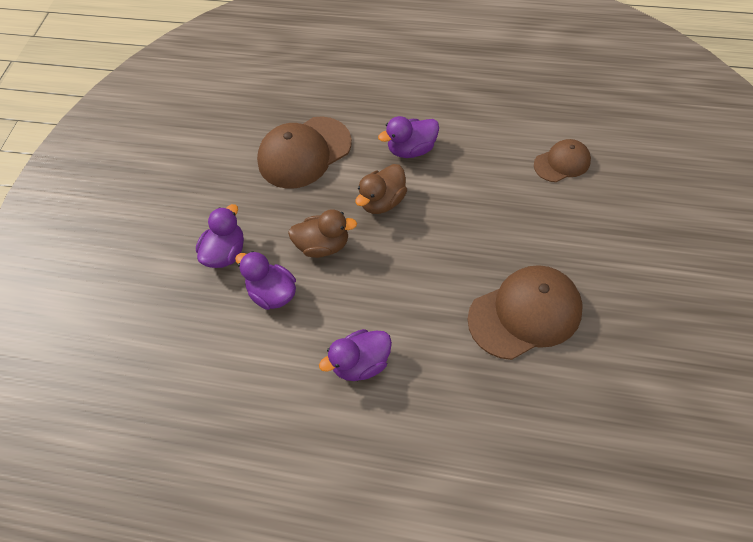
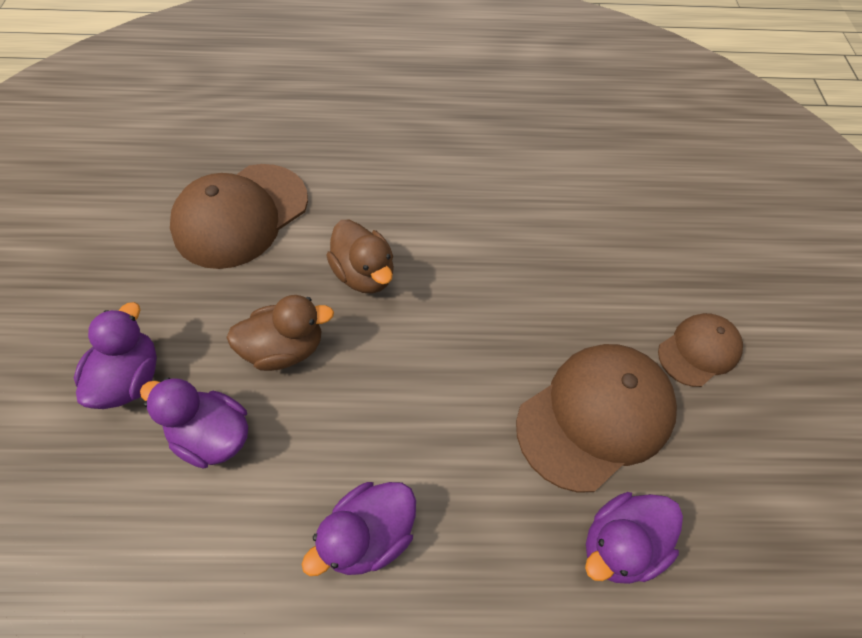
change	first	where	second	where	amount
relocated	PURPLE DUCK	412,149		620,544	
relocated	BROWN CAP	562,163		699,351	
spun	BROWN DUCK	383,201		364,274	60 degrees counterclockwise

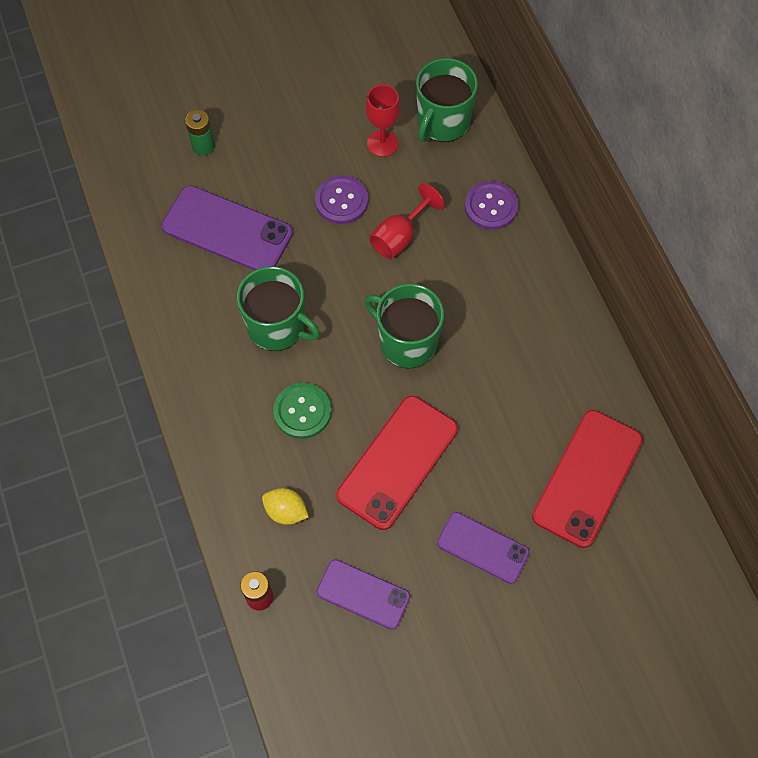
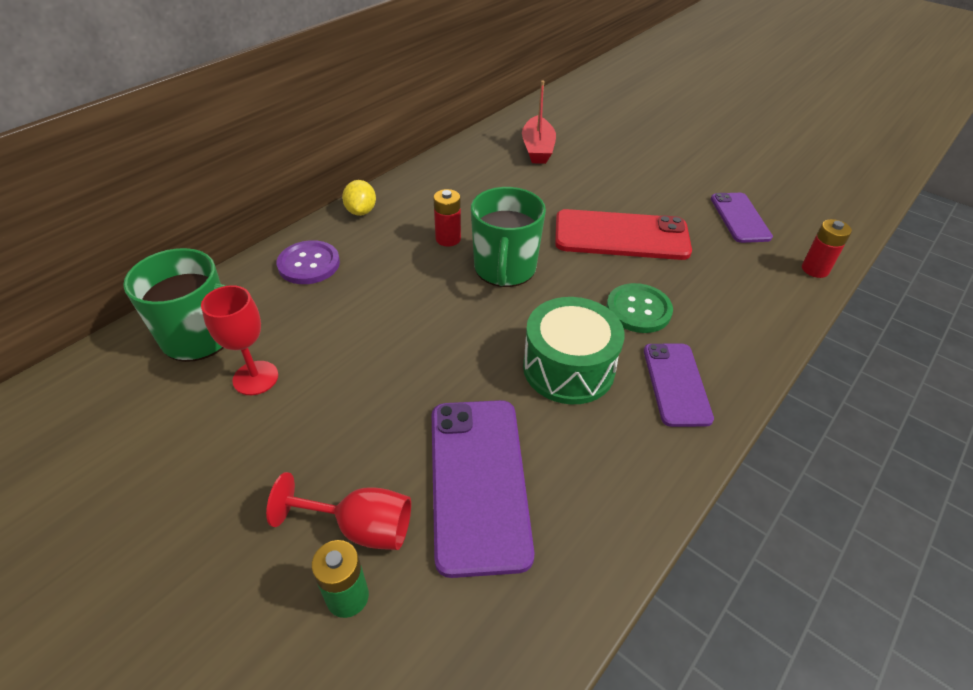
change	first	where	second	where	amount
missing	PURPLE BUTTON	341,201			
appeared			RED BATTERY	448,239	
relocated	YELLOW LEMON	286,511		361,211	
relocated	RED GOBLET	399,236		361,527	
relocated	PURPLE PHONE	483,547		676,384	
exchanged	GREEN MUG	277,326	GREEN DRUM	568,368	
exchanged	RED PHONE	587,478	RED BOAT	537,149	

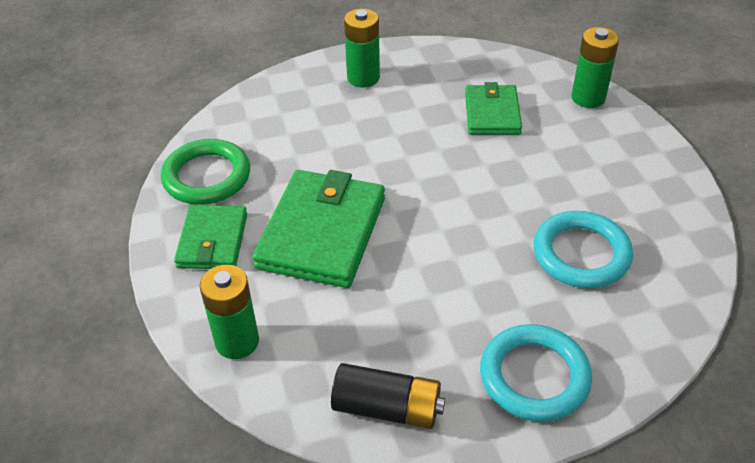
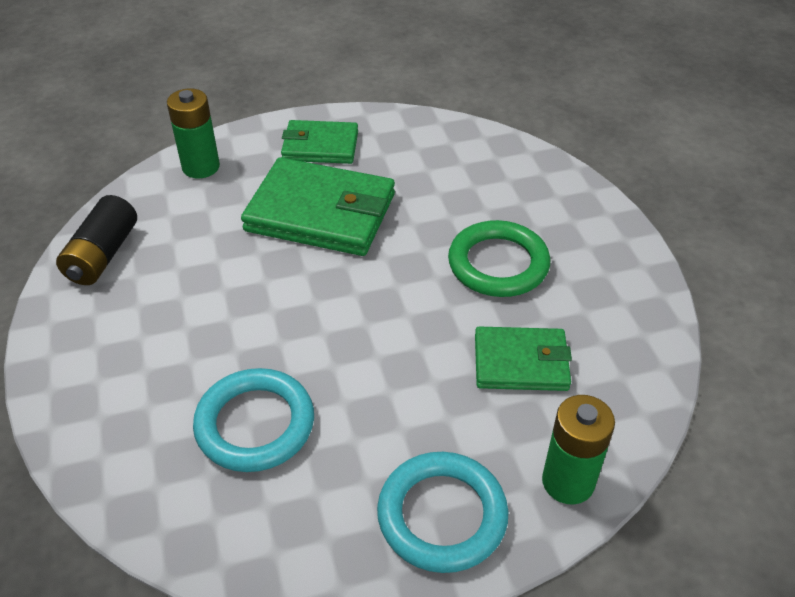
change	first	where	second	where	amount
missing	GREEN BATTERY	363,78			
relocated	GREEN RING	207,177		498,264	
relocated	TURQUOISE RING	534,376		442,515	

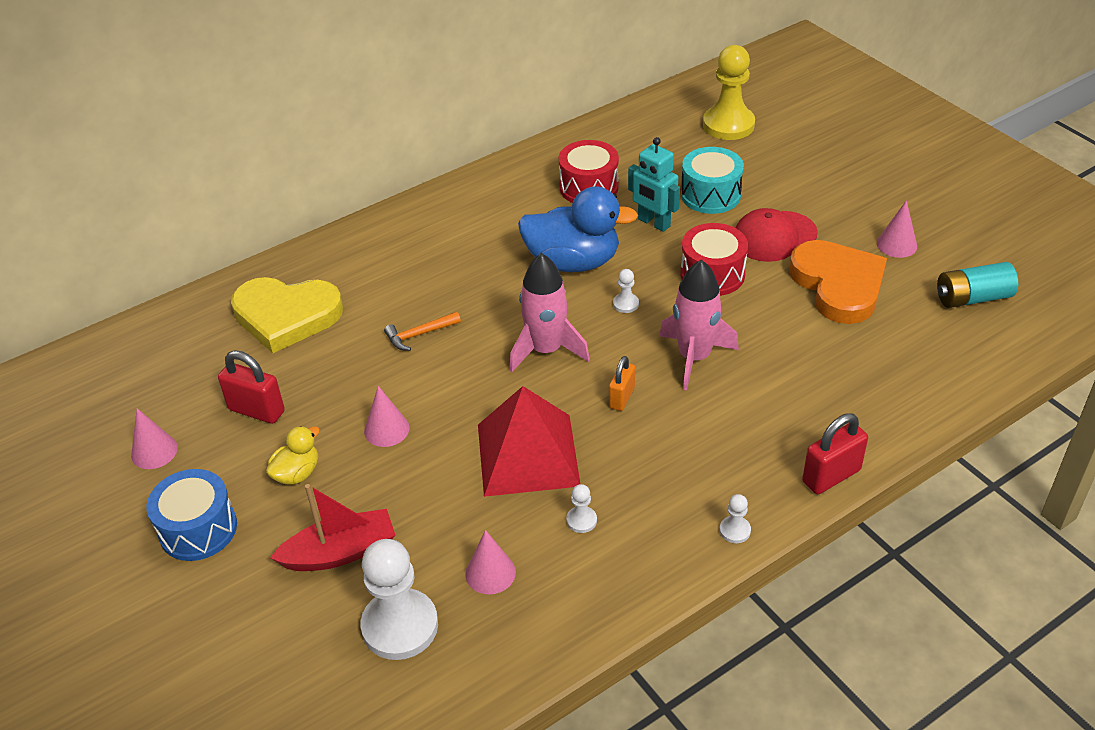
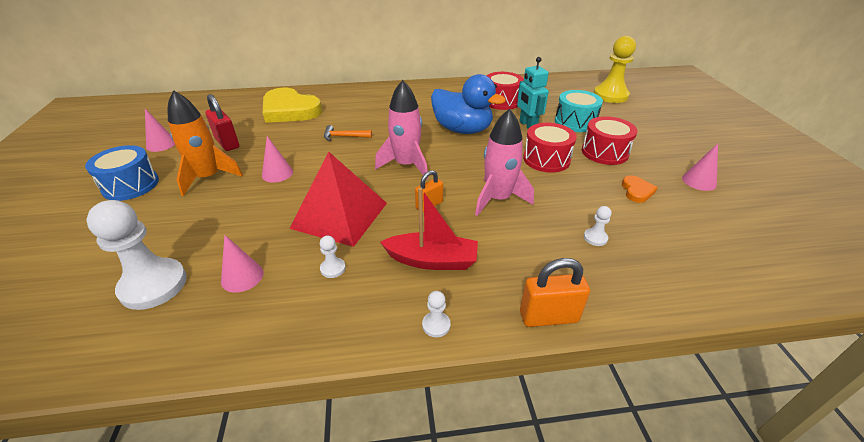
change	first	where	second	where	amount
missing	TURQUOISE BATTERY	972,298			
relocated	RED BOAT	340,552		432,260	
relocated	WHITE PAWN	625,304		595,238	
exchanged	YELLOW DUCK	297,473	ORANGE ROCKET	208,177	
exchanged	RED CAP	774,236	RED DRUM	604,152	
colour	RED PADLOCK	831,476	ORANGE PADLOCK	548,317	
size	ORANGE HEART	838,285		636,191	x0.44

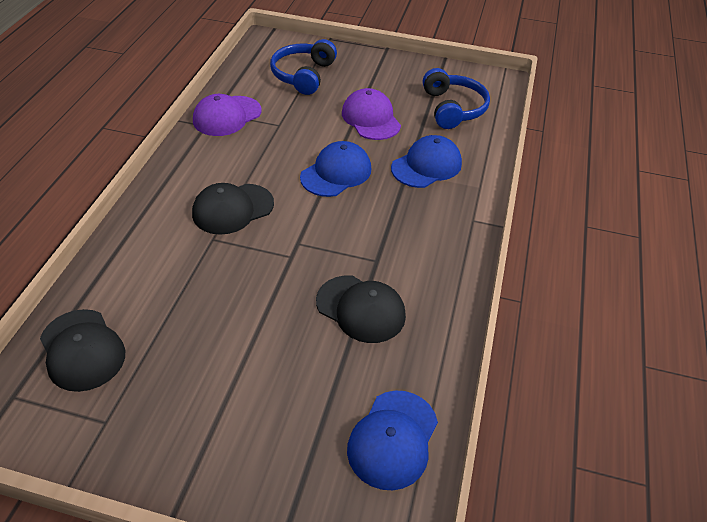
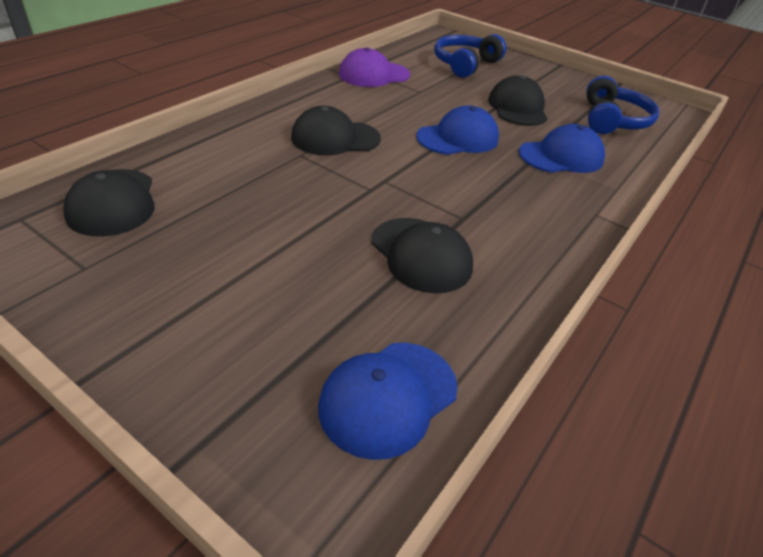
change	first	where	second	where	amount
colour	PURPLE CAP	371,118	BLACK CAP	517,108	

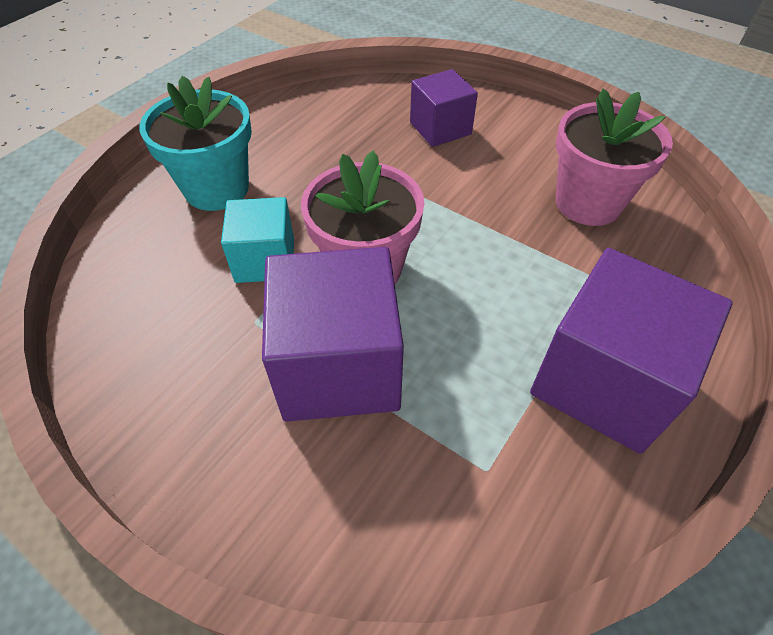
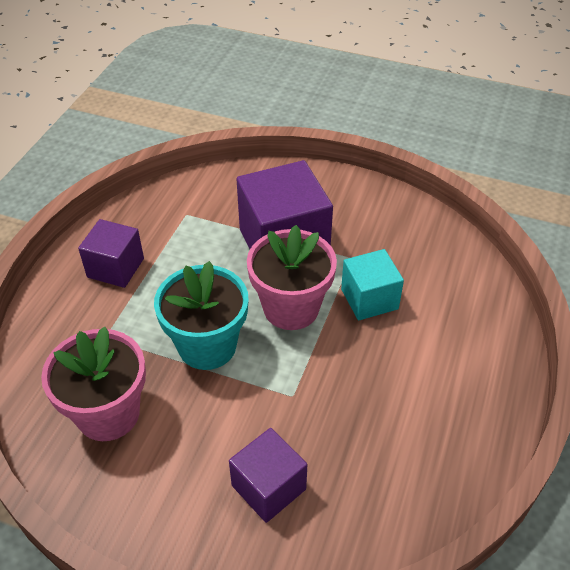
change	first	where	second	where	amount
relocated	TURQUOISE FLOWER POT	217,189		207,346	
size	PURPLE CUBE	604,381		115,268	x0.59

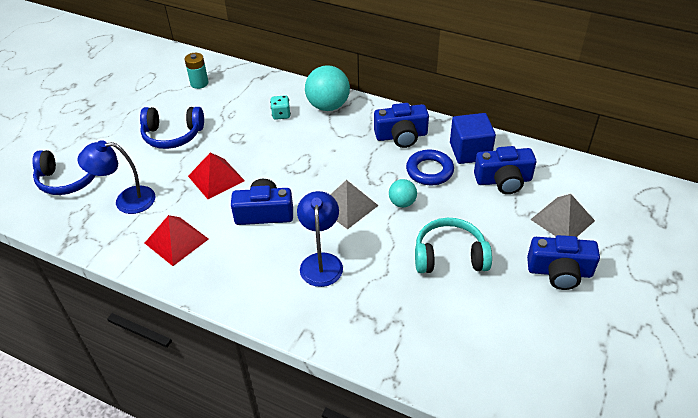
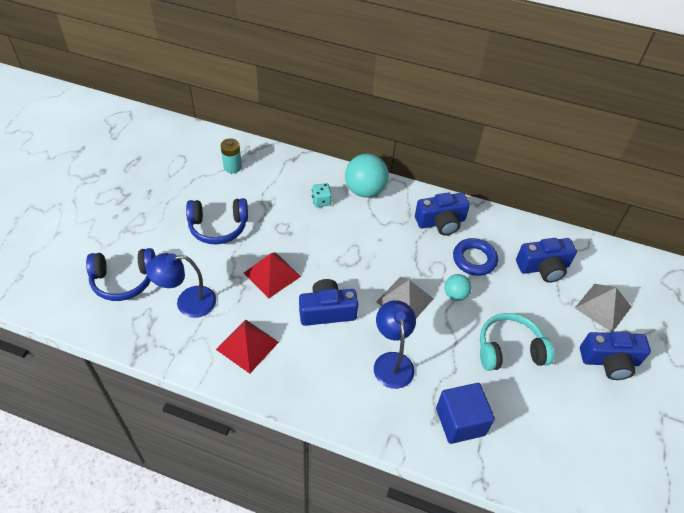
change	first	where	second	where	amount
relocated	BLUE CUBE	470,151		460,421	

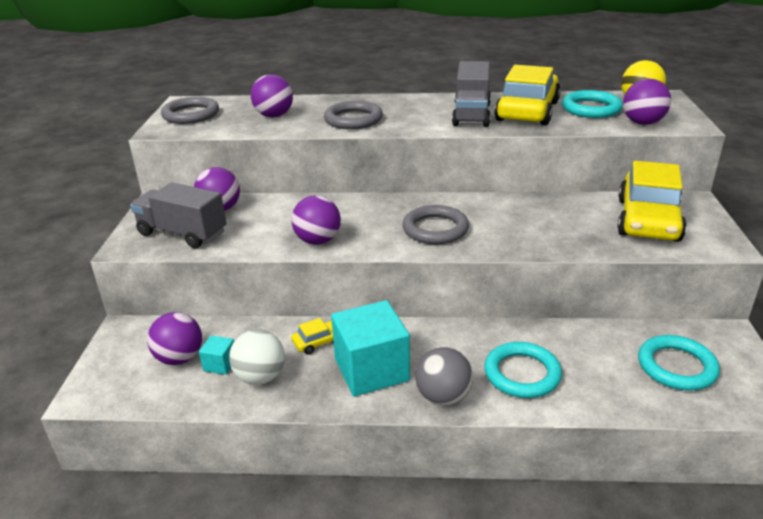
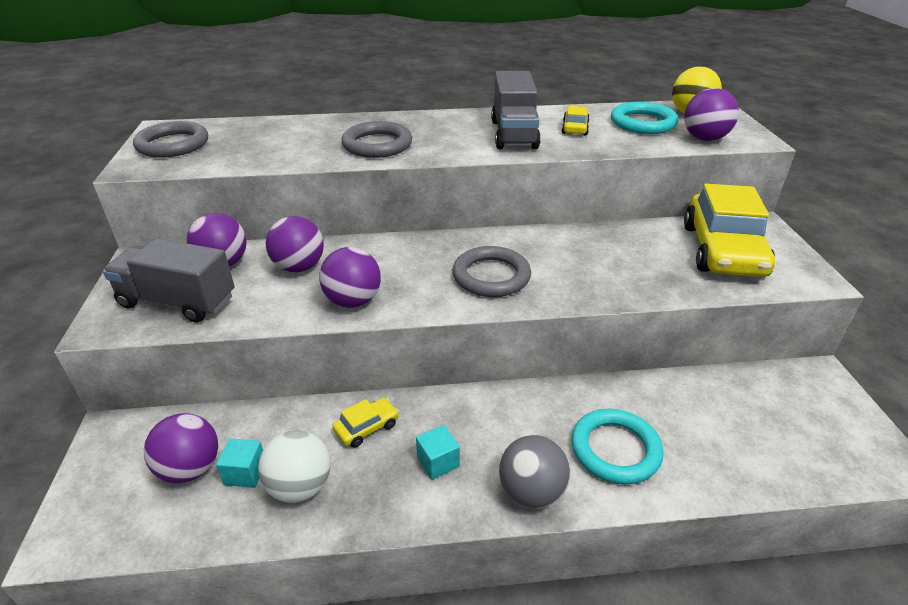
change	first	where	second	where	amount
missing	TURQUOISE RING	676,366			
relocated	PURPLE BALL	274,116		299,267	
size	TURQUOISE CUBE	371,370		438,462	x0.44
size	YELLOW CAR	527,111		575,128	x0.43

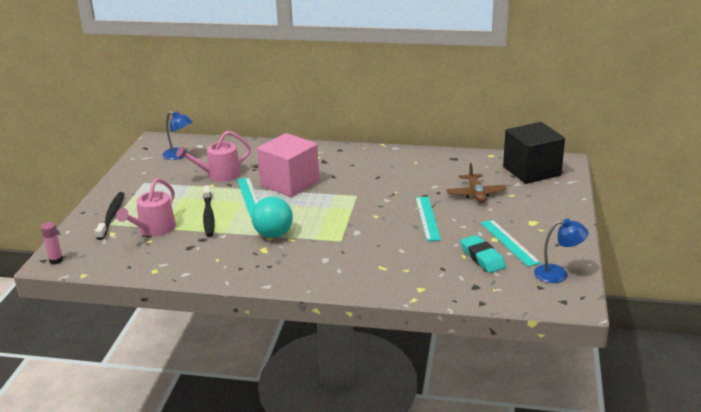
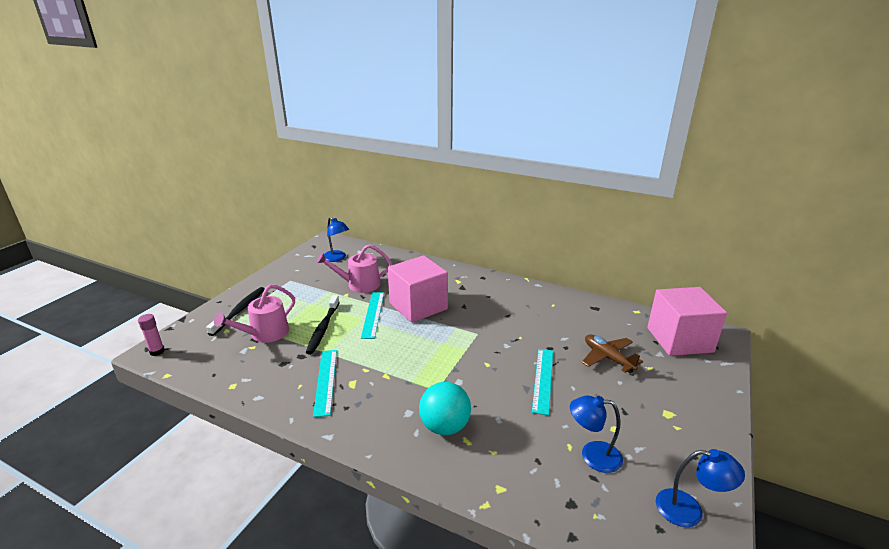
change	first	where	second	where	amount
relocated	TURQUOISE BALL	273,234		445,427	
relocated	TURQUOISE RULER	509,242		326,381	
exchanged	TURQUOISE ERASER	482,257	BLUE LAMP	592,455	
colour	BLACK CUBE	531,171	PINK CUBE	679,340	
spun	BROWN PLANE	476,194		607,358	135 degrees clockwise

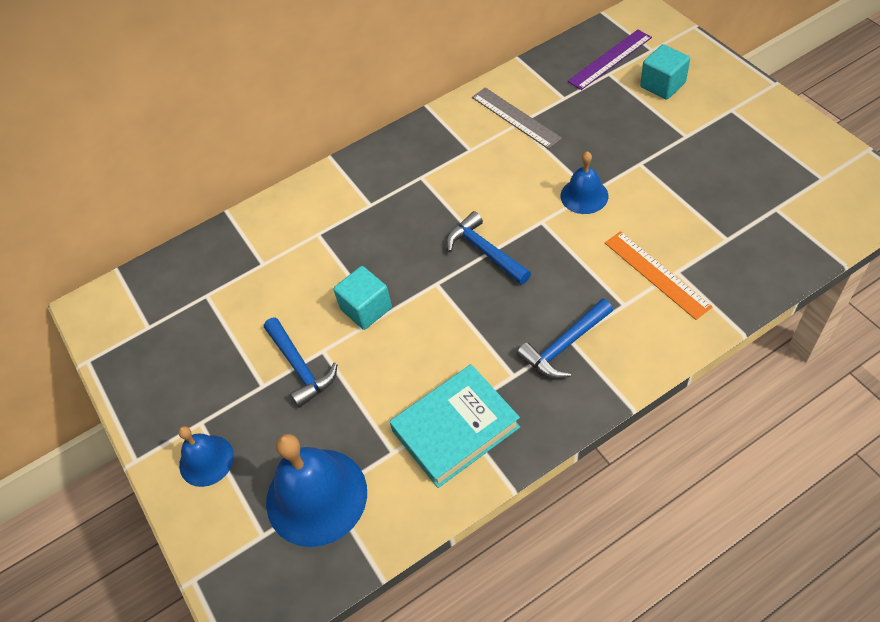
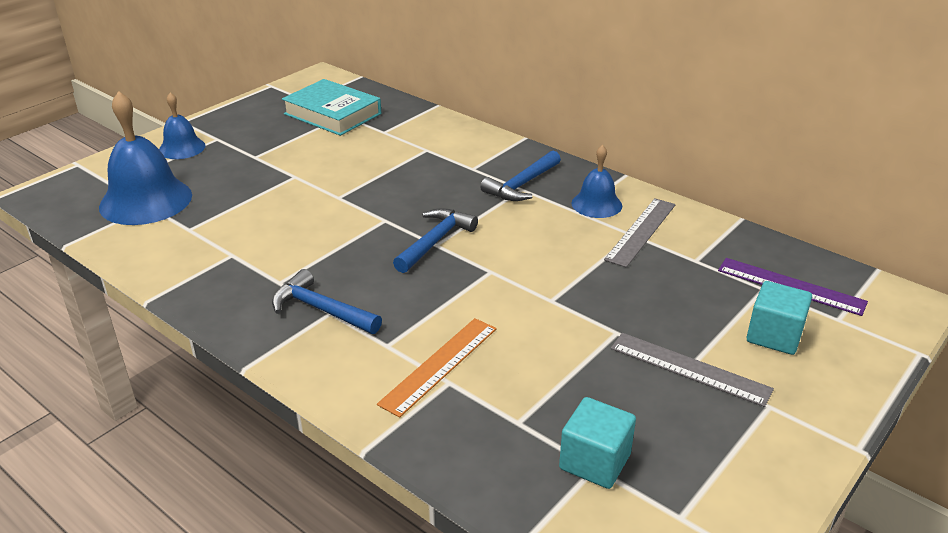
change	first	where	second	where	amount
appeared			GREY RULER	689,368	
relocated	BLUE HAMMER	300,367		522,185	
relocated	TURQUOISE CUBE	366,309		595,462	
relocated	TURQUOISE BOOK	455,429		332,114	
relocated	BLUE BELL	584,195		596,204	

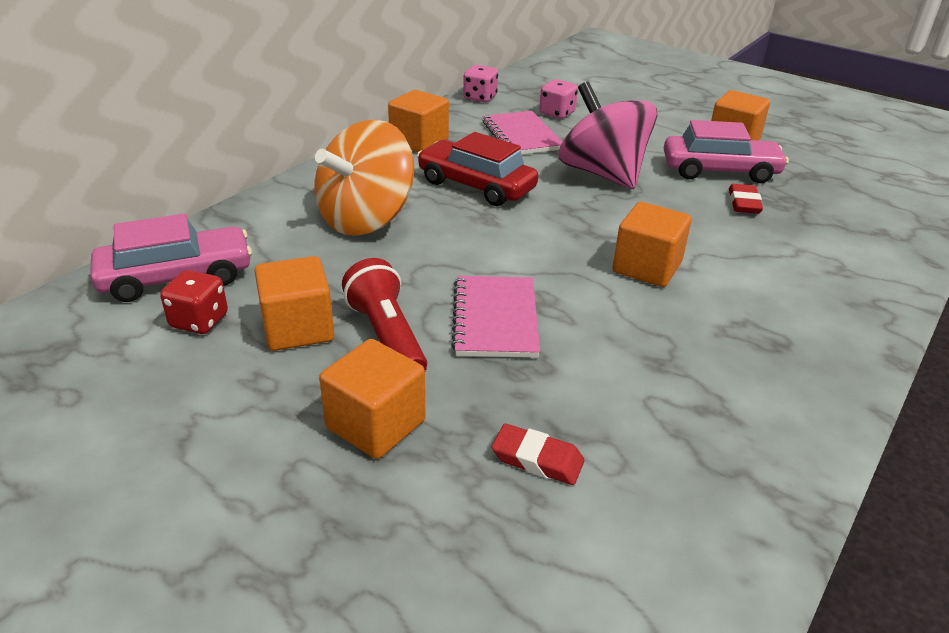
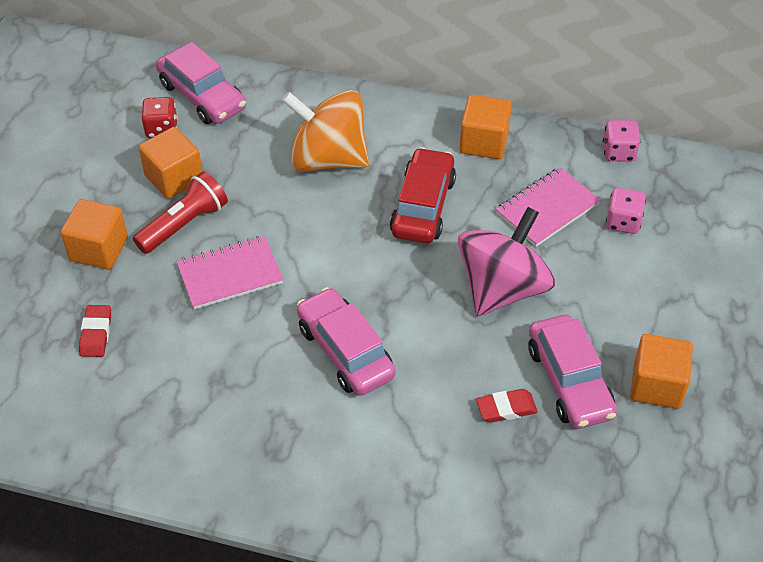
change	first	where	second	where	amount
exchanged	ORANGE CUBE	647,267	PINK CAR	345,351	

